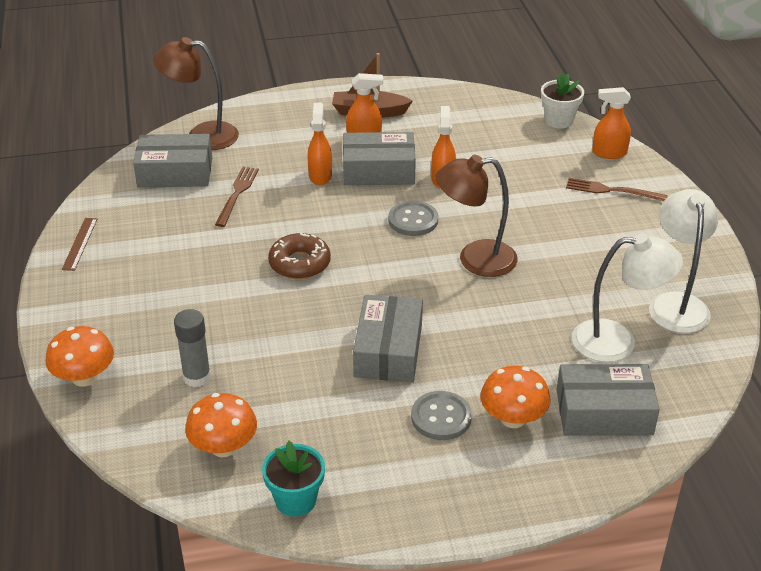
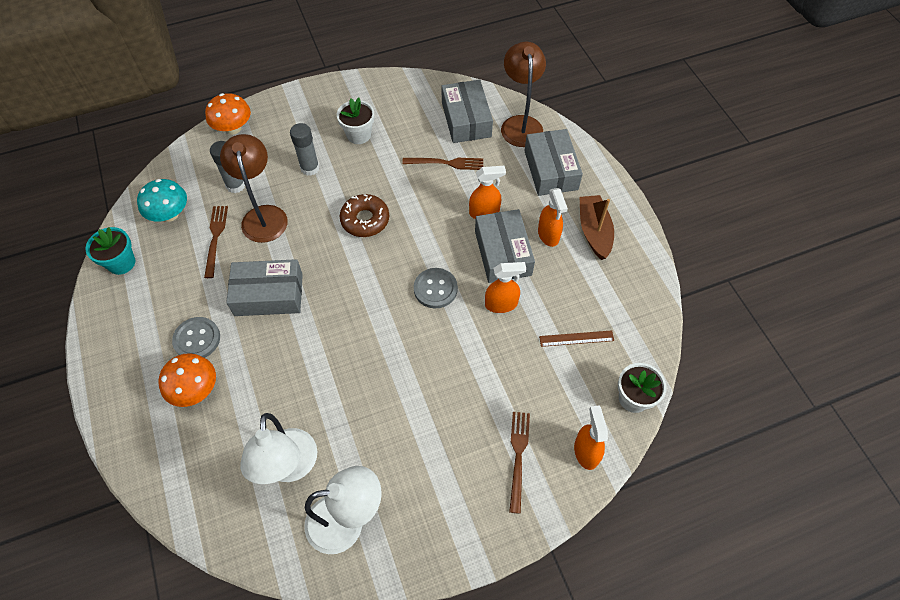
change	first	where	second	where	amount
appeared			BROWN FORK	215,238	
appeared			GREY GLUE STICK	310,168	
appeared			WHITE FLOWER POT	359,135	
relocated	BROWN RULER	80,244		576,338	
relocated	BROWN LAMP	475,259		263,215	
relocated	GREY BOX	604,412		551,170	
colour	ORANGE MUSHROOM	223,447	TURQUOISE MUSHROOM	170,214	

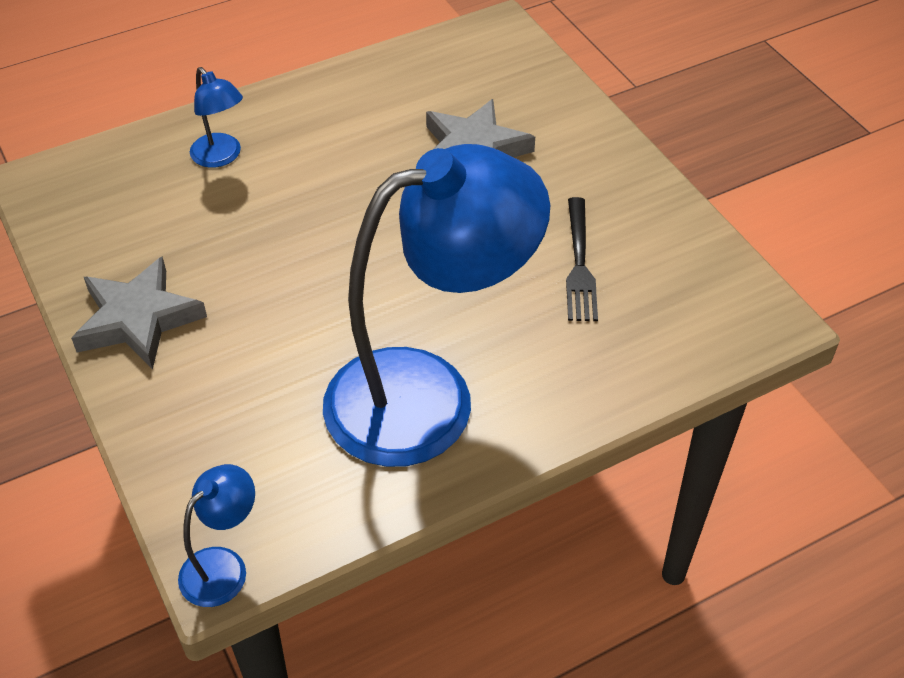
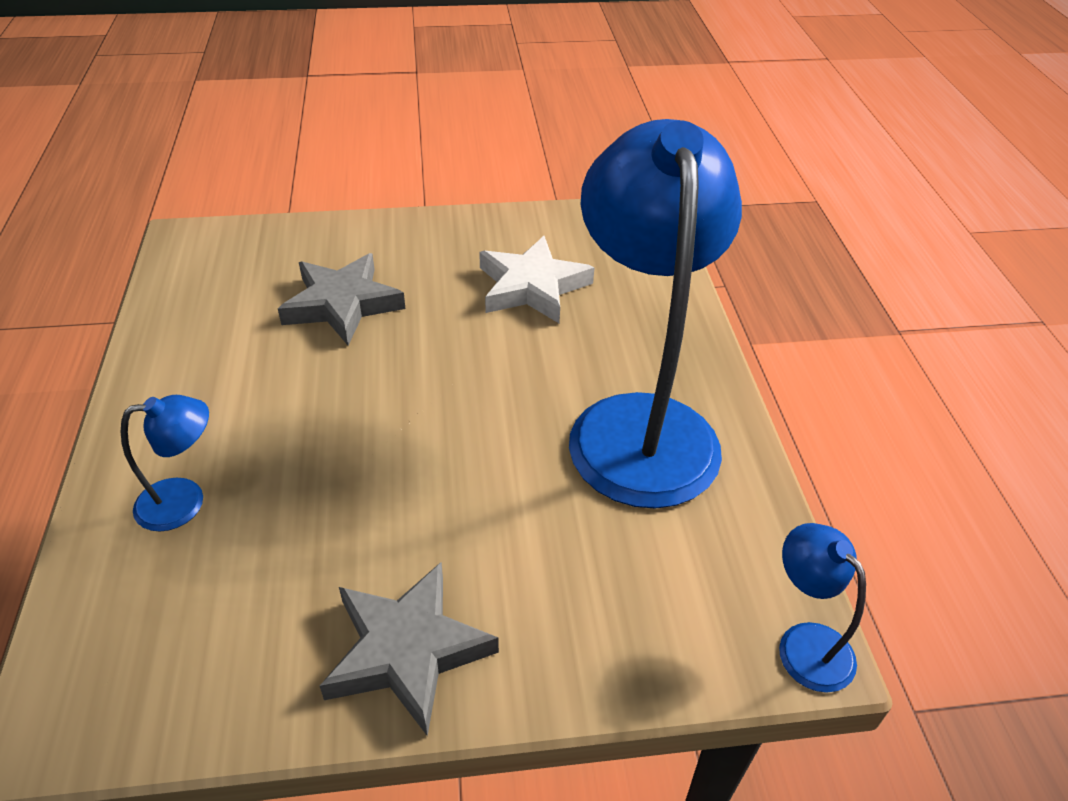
change	first	where	second	where	amount
exchanged	BLACK FORK	579,265	WHITE STAR	532,287	

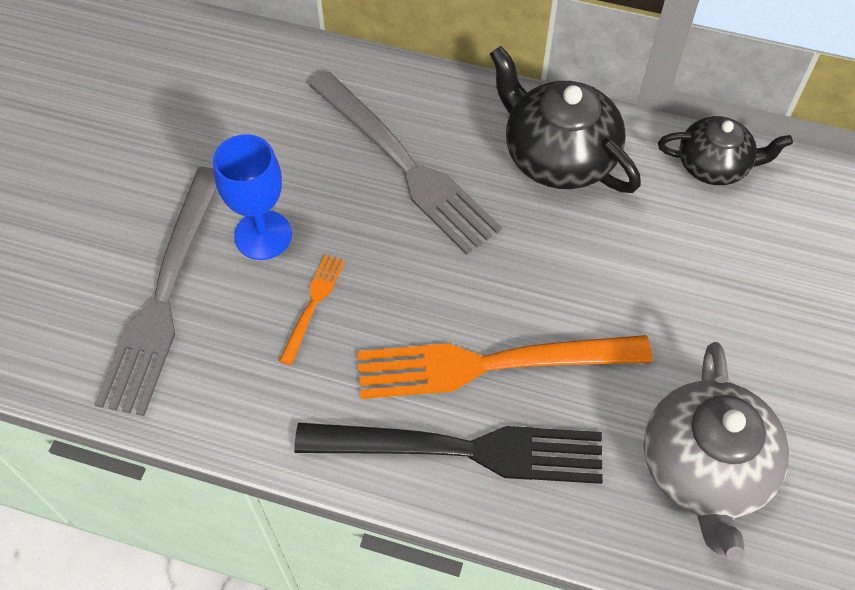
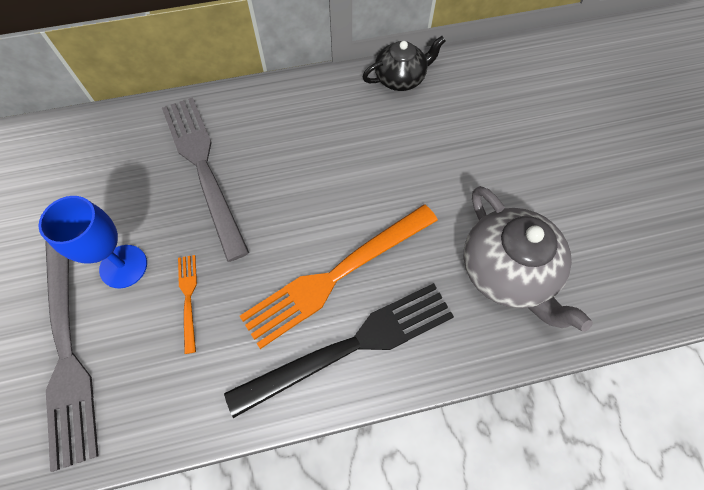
change	first	where	second	where	amount
missing	BLACK TEAPOT	557,155			
spun	GREY FORK	406,166		203,168	135 degrees counterclockwise

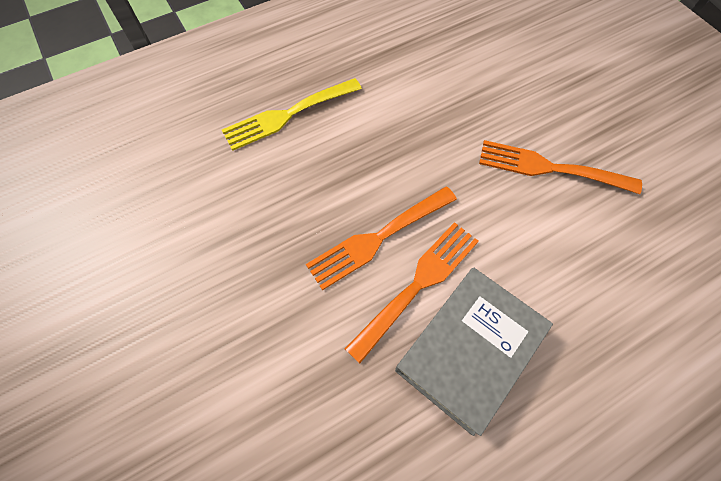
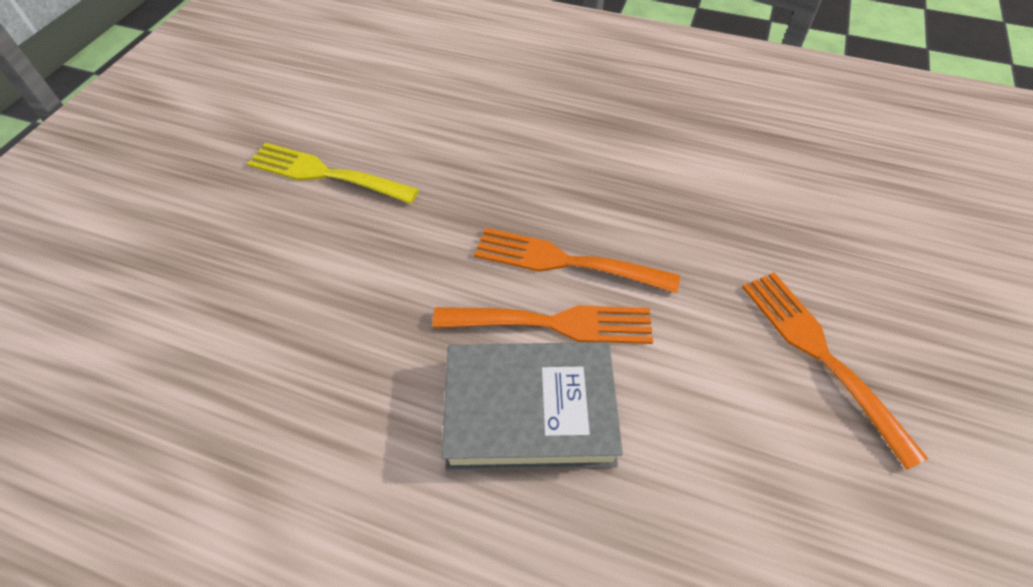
change	first	where	second	where	amount
relocated	YELLOW FORK	287,115		325,174	

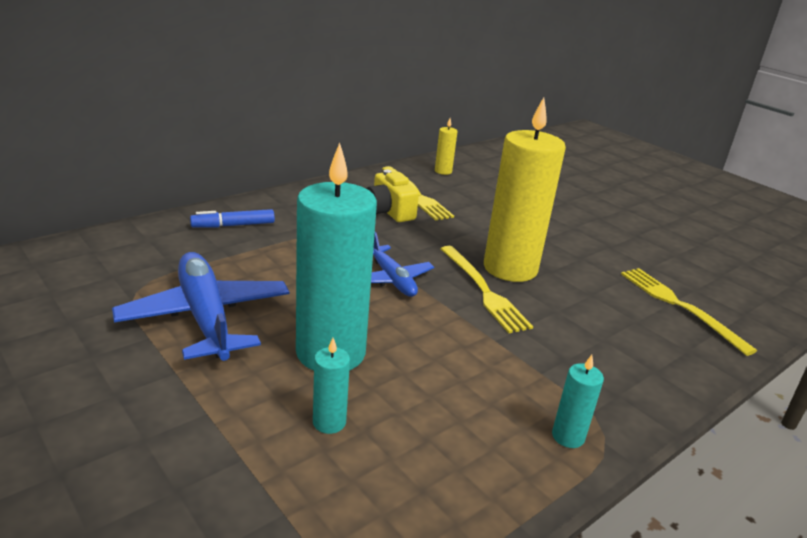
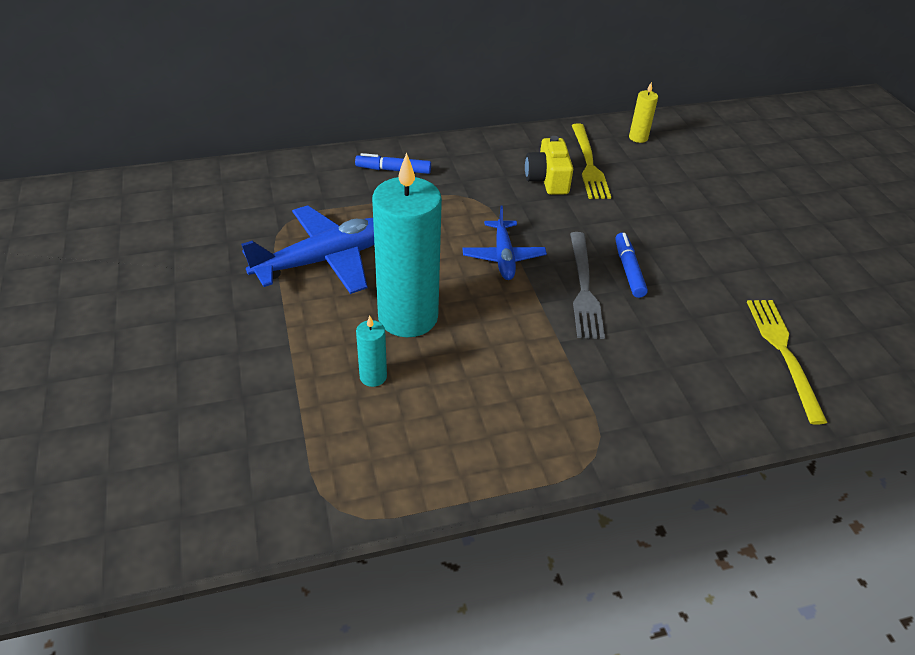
change	first	where	second	where	amount
missing	TURQUOISE CANDLE	568,436			
exchanged	YELLOW CANDLE	510,268	BLUE MARKER	628,270	
colour	YELLOW FORK	483,290	GREY FORK	584,288	
spun	BLUE PLANE	206,317		327,259	60 degrees clockwise

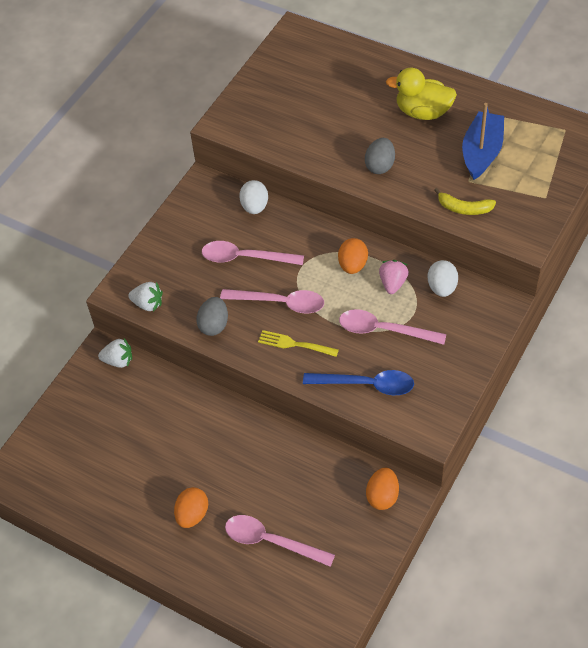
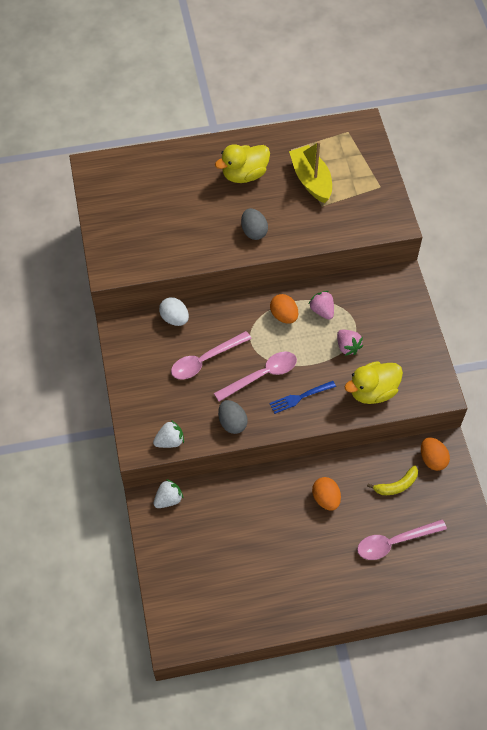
change	first	where	second	where	amount
missing	WHITE EGG	442,287			
relocated	ORANGE EGG	192,514		326,499	
relocated	YELLOW BANANA	464,208		396,485	
exchanged	BLUE SPOON	366,385	YELLOW DUCK	372,391	
exchanged	PINK SPOON	384,330	PINK STRAWBERRY	347,347	
colour	YELLOW FORK	295,344	BLUE FORK	300,397	
colour	BLUE BOAT	482,152	YELLOW BOAT	311,180	

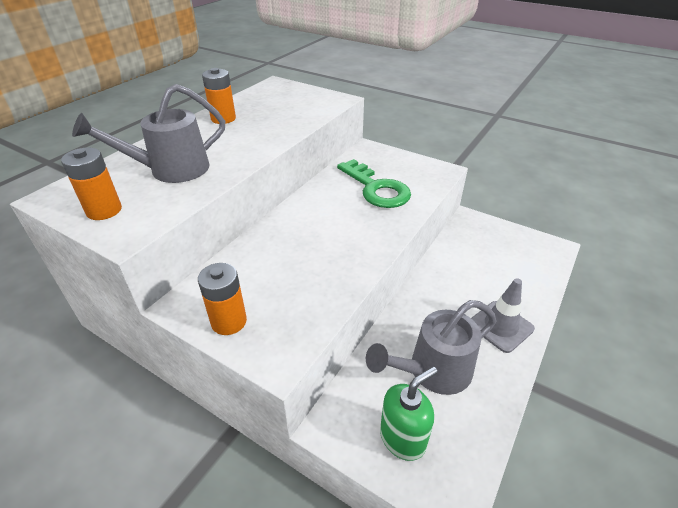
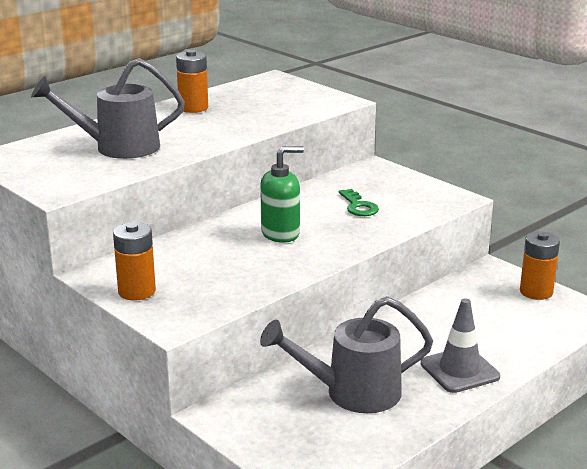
change	first	where	second	where	amount
relocated	ORANGE BATTERY	104,210		536,292	
relocated	GREEN SOAP DISPENSER	403,438		281,234	
size	GREEN KEY	376,189		358,206	x0.53

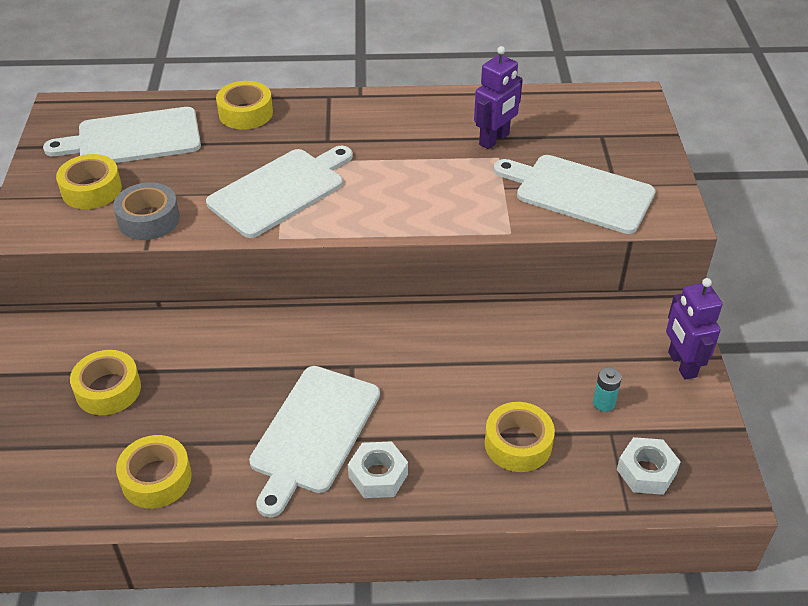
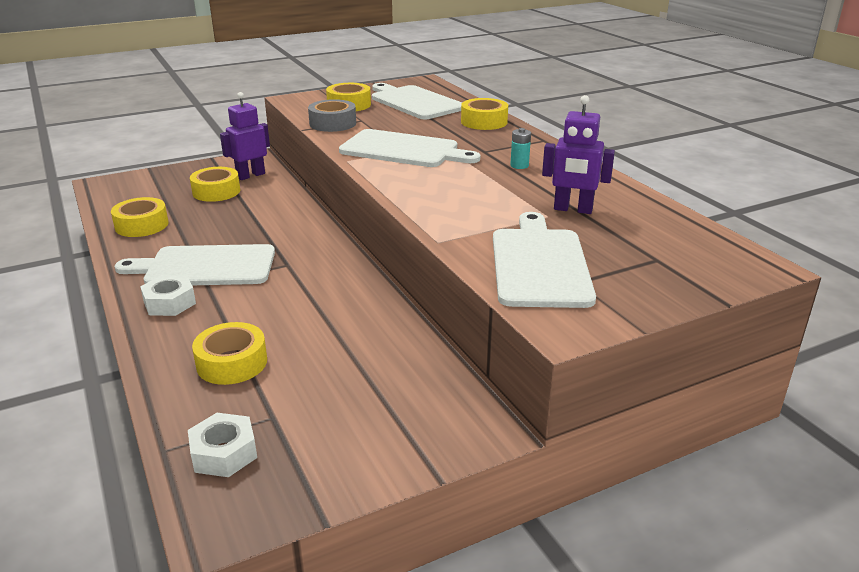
change	first	where	second	where	amount
relocated	TURQUOISE BATTERY	603,403		519,165	
relocated	PURPLE ROBOT	681,364		250,175	

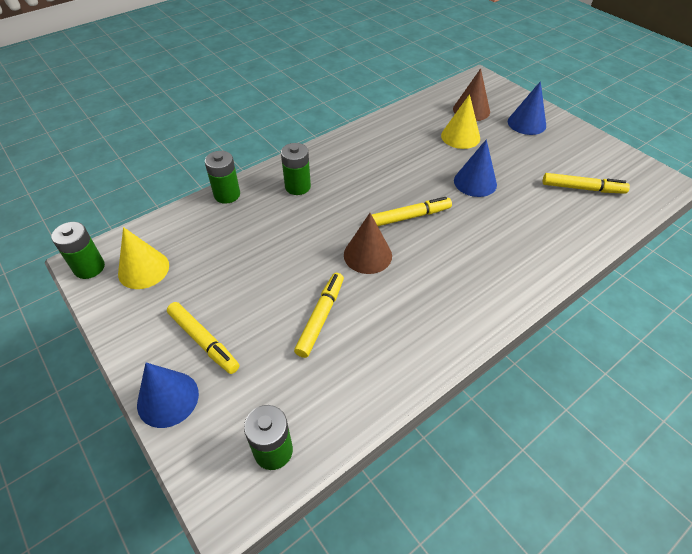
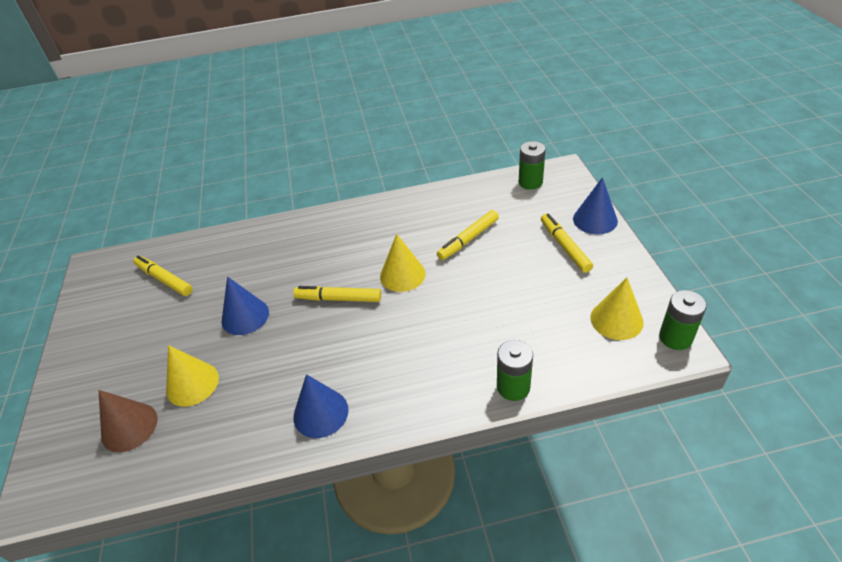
change	first	where	second	where	amount
missing	GREEN BATTERY	297,187			
relocated	BLUE CONE	526,123		320,413	
colour	BROWN CONE	367,255	YELLOW CONE	402,275	

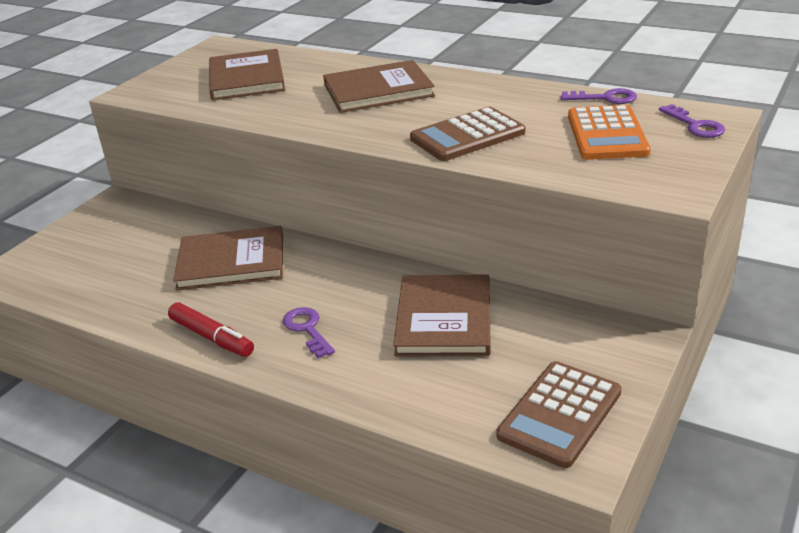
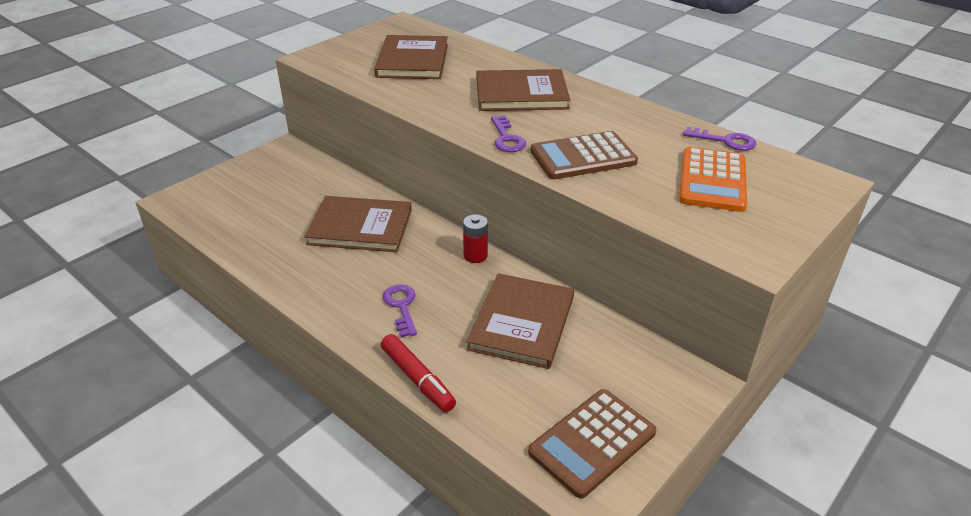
change	first	where	second	where	amount
appeared			RED BATTERY	475,255	
relocated	RED MARKER	211,337		417,378	
relocated	PURPLE KEY	695,125		507,138	

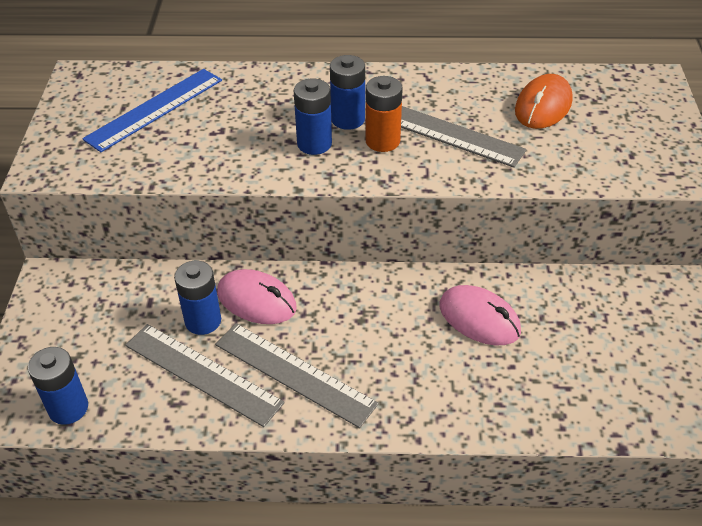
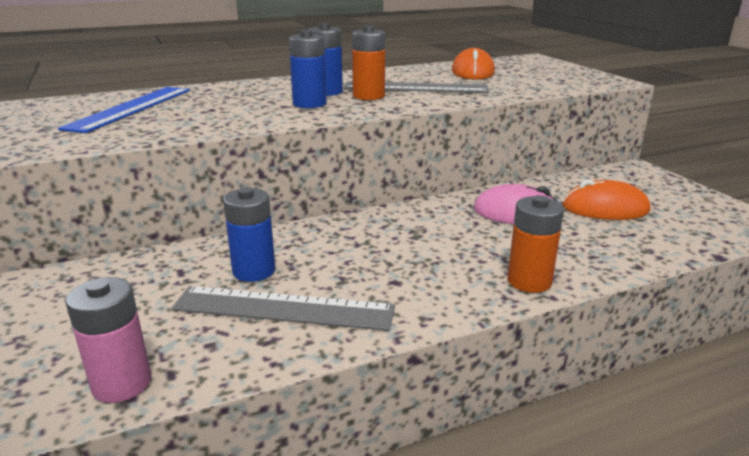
change	first	where	second	where	amount
missing	GREY RULER	294,373			
missing	PINK MOUSE	256,300			
appeared			ORANGE BATTERY	529,281	
appeared			ORANGE MOUSE	605,208	
colour	BLUE BATTERY	68,408	PINK BATTERY	122,383	

